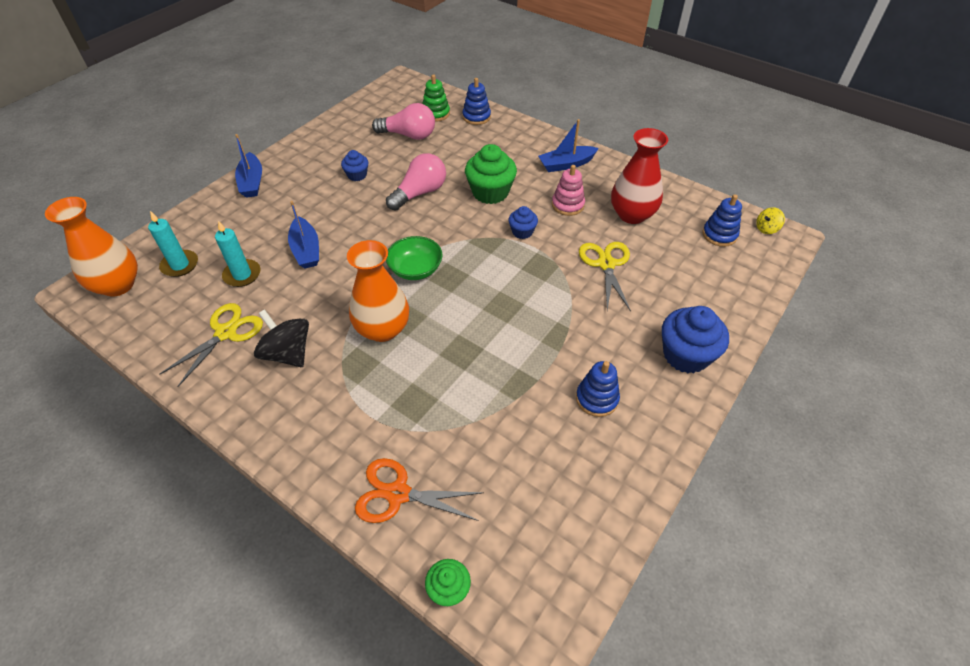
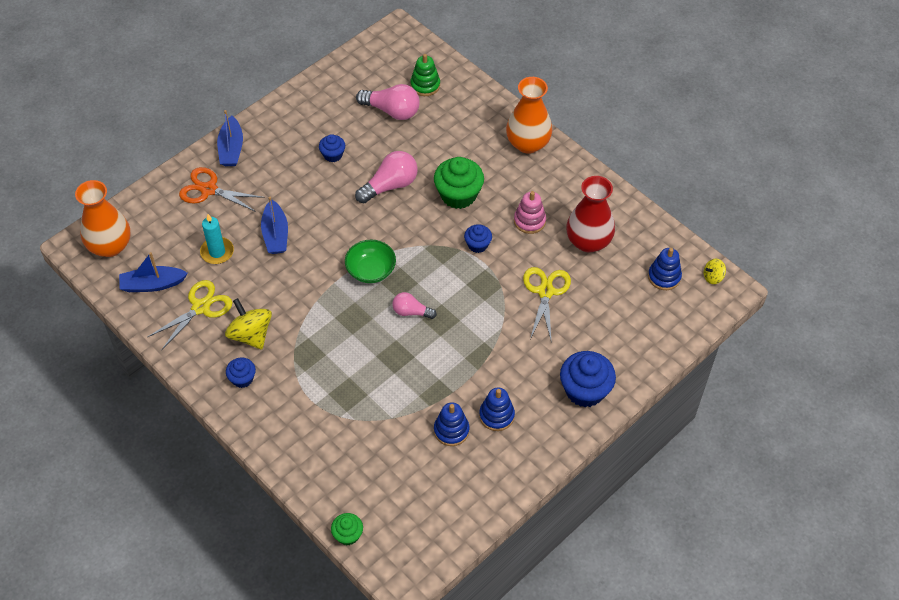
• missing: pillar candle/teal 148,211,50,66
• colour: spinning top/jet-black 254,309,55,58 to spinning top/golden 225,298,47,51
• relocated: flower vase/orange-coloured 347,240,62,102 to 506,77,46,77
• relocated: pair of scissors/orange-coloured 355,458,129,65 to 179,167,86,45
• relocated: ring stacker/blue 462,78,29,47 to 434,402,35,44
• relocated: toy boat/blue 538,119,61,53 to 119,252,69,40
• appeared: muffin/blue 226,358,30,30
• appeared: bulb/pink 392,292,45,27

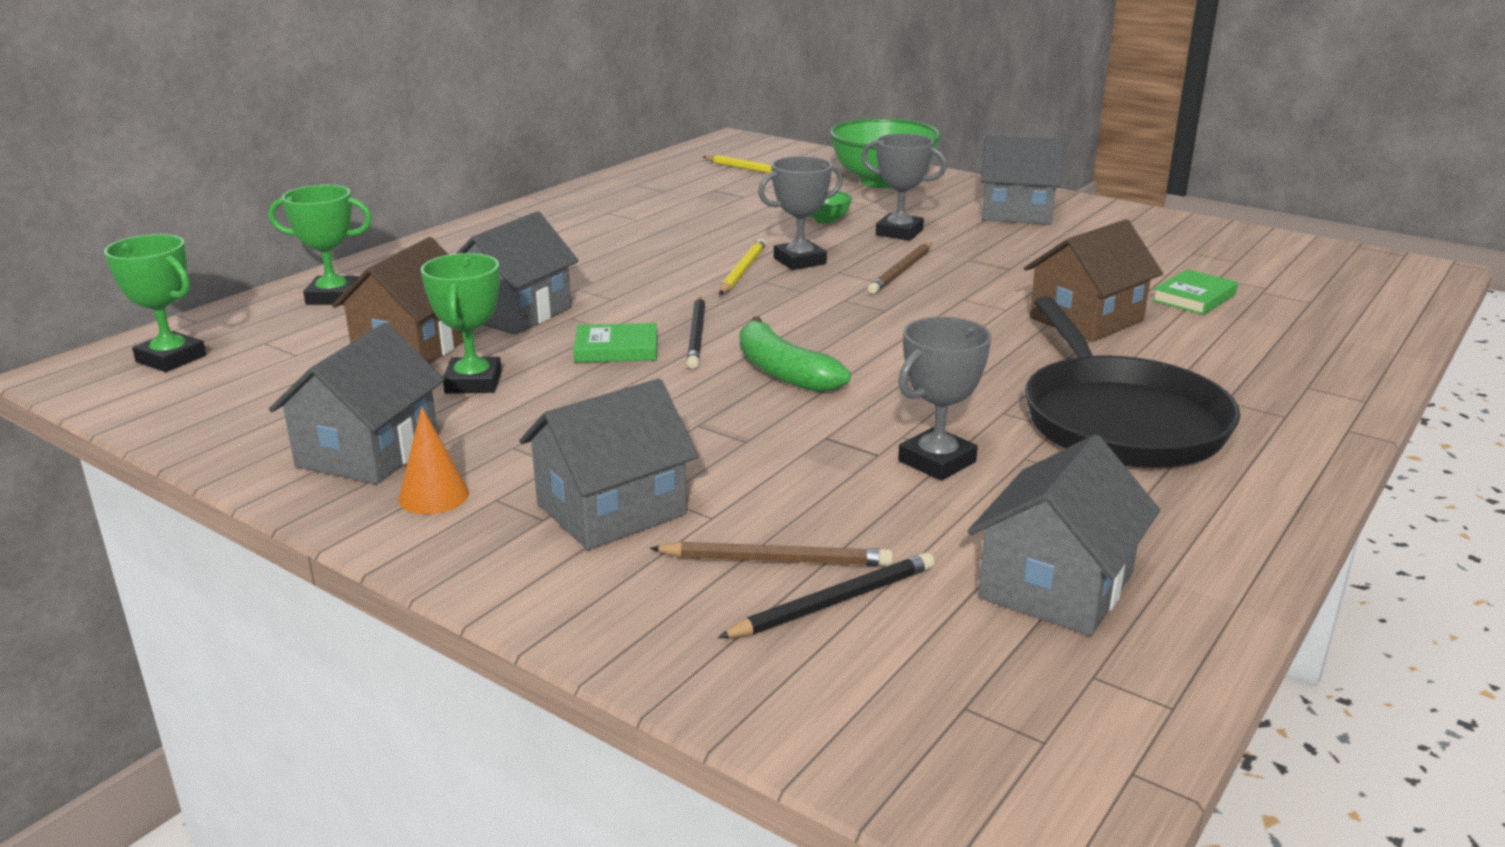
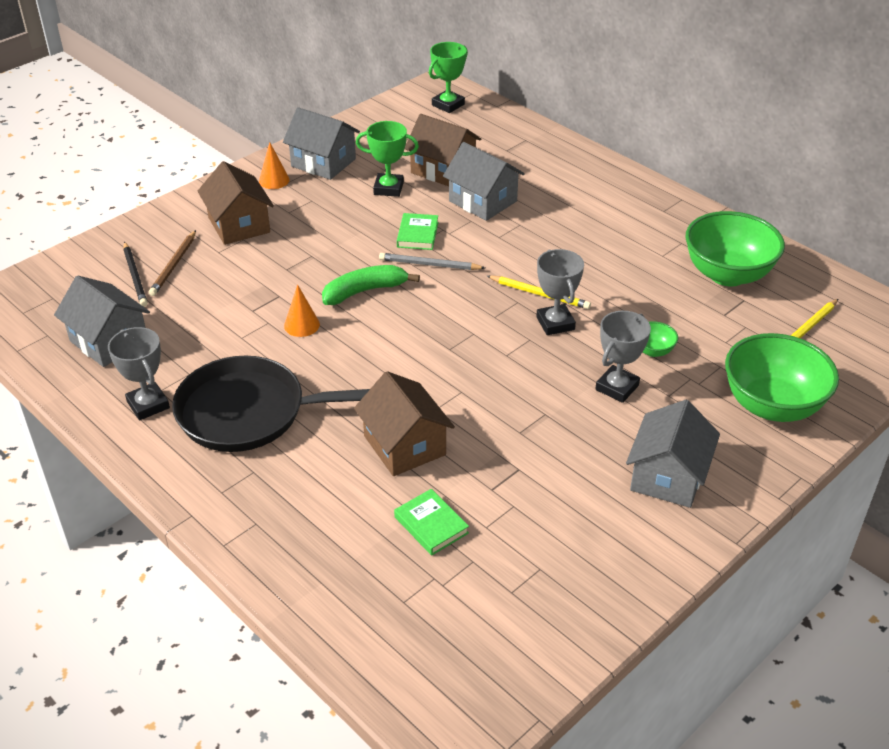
• missing: trophy/emerald 269,185,103,120
• colour: house/ash-grey 519,379,179,171 to house/dark brown 197,161,77,84
• colour: wooden pencil/jet-black 687,296,18,73 to wooden pencil/ash-grey 379,253,106,17
• missing: wooden pencil/dark brown 868,242,64,52
• relocated: trophy/ash-grey 898,317,94,164 to 108,327,62,93
• appeared: cone shape/orange-coloured 284,284,36,53
• appeared: serving bowl/emerald 685,211,100,75

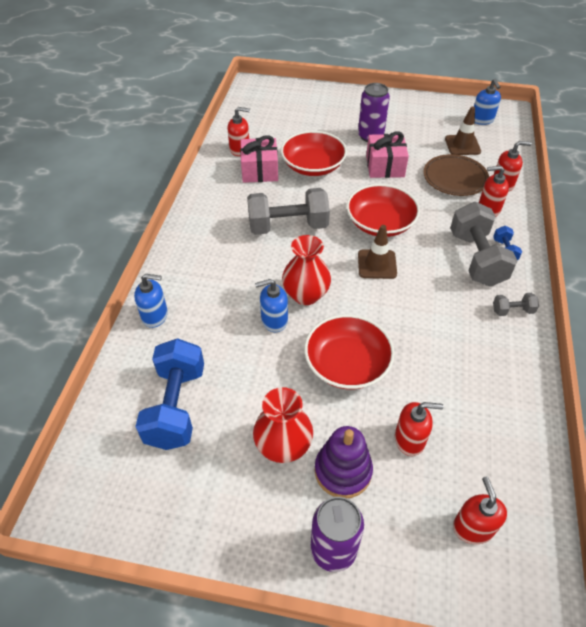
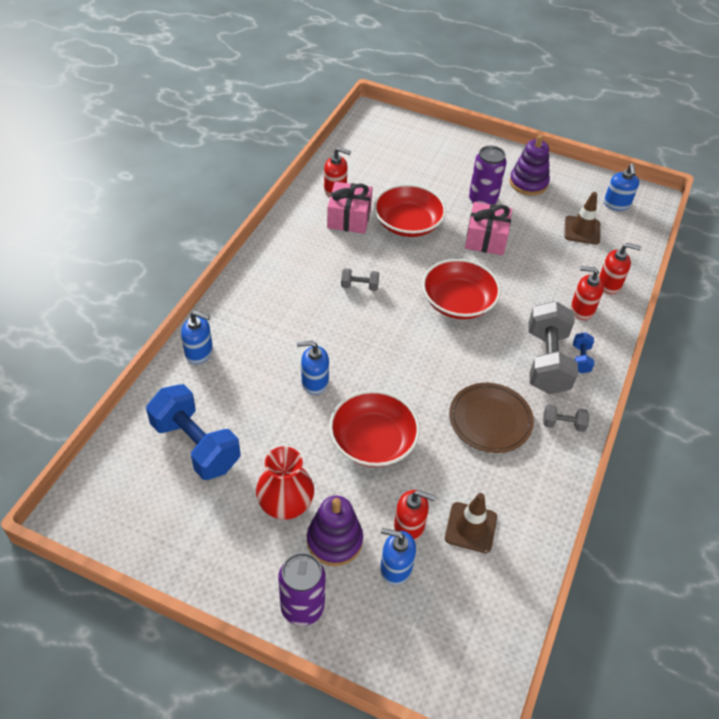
• spun: free weight/blue 135,338,69,112 = 146,384,94,96 60 degrees counterclockwise
• size: free weight/ash-grey 247,188,83,47 = 341,268,38,23 x0.45
• missing: flower vase/scarlet 282,235,49,70
• relocated: safety cone/dark brown 358,225,39,54 to 445,493,52,60
• relocated: plate/dark brown 423,154,66,42 to 449,383,85,70
• missing: pump bottle/scarlet 453,476,54,68
• appeared: pump bottle/blue 380,528,36,57
• appeared: ring stacker/violet 510,135,40,61

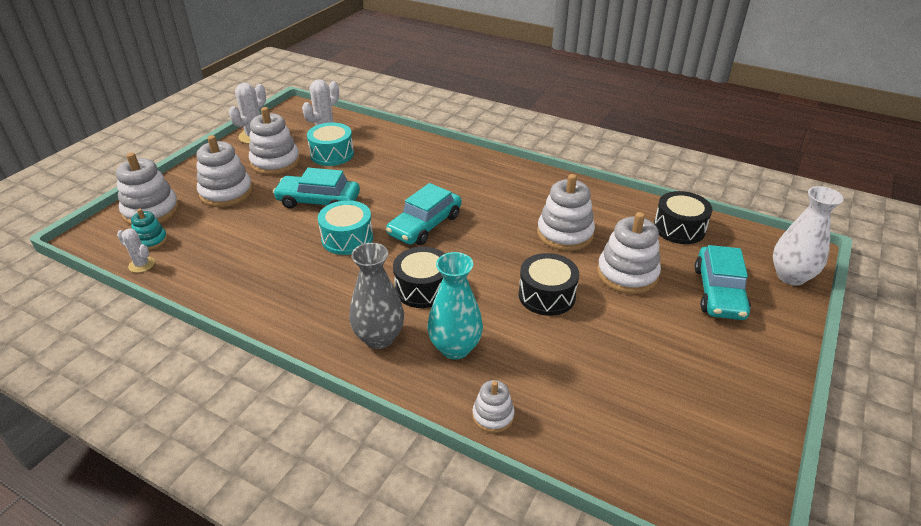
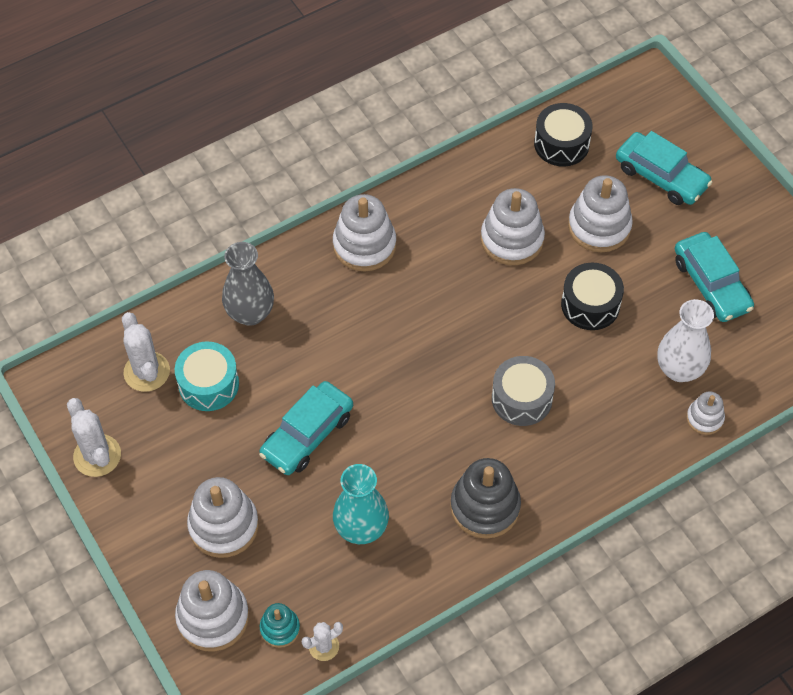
• relocated: ring stacker/pure white 249,107,51,68 to 333,194,63,78
• missing: toy drum/teal 318,200,55,55
• relocated: flower vase/ash-grey 349,243,55,106 to 222,242,52,84
• relocated: car/teal 386,183,76,62 to 675,232,79,90
• colour: toy drum/jet-black 393,247,52,61 to toy drum/ash-grey 492,356,63,70
• relocated: flower vase/teal 427,252,56,107 to 333,464,56,80
• relocated: flower vase/pure white 773,186,71,100 to 657,299,57,83
• appeared: ring stacker/ash-grey 450,458,71,81

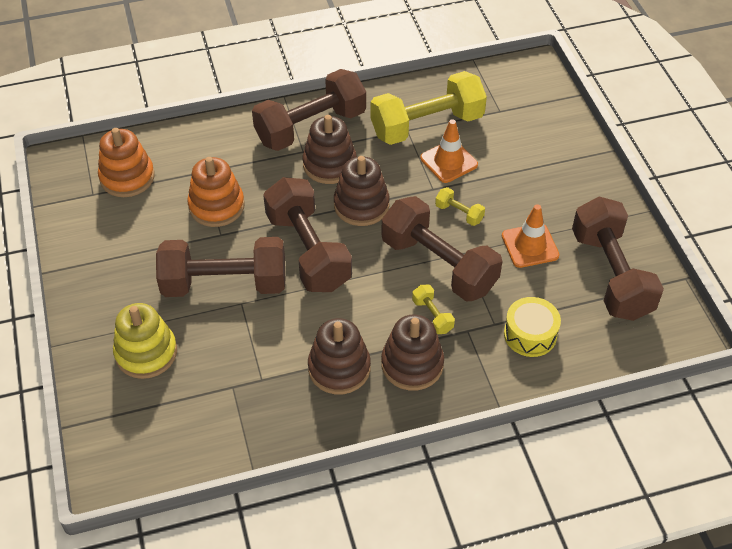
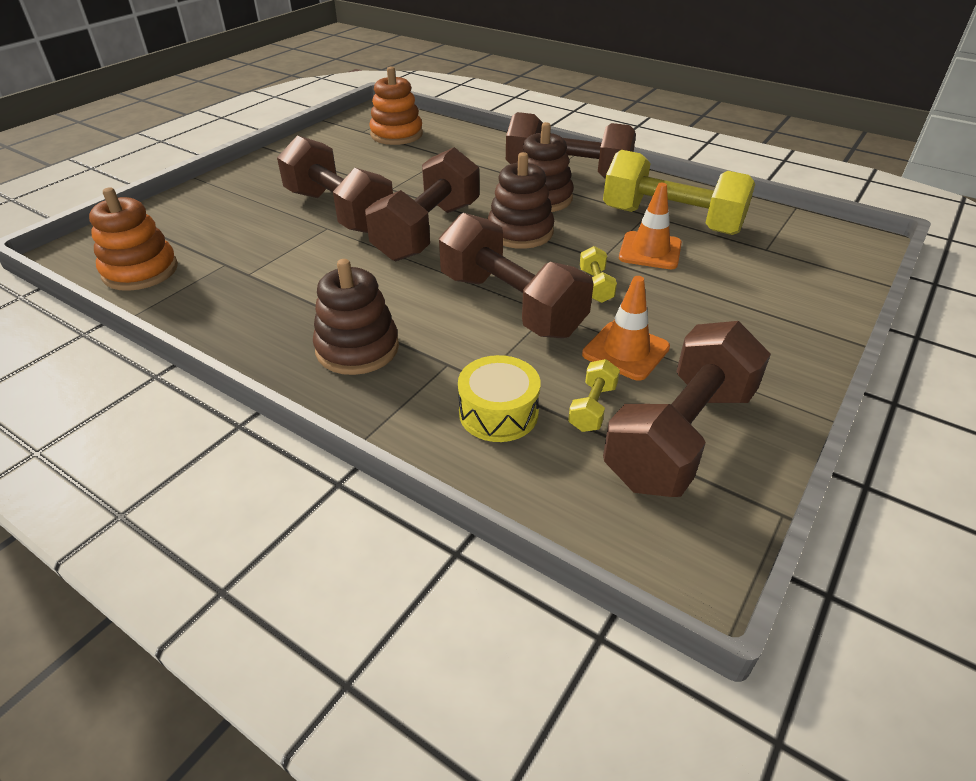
• missing: ring stacker/golden 113,303,64,76
• relocated: ring stacker/orange-coloured 187,157,58,70 to 89,187,89,104
• missing: ring stacker/dark brown 308,318,63,77
• spun: free weight/dark brown 381,196,121,106 = 439,213,155,125 45 degrees counterclockwise
• relocated: free weight/golden 412,285,43,49 to 568,359,52,73

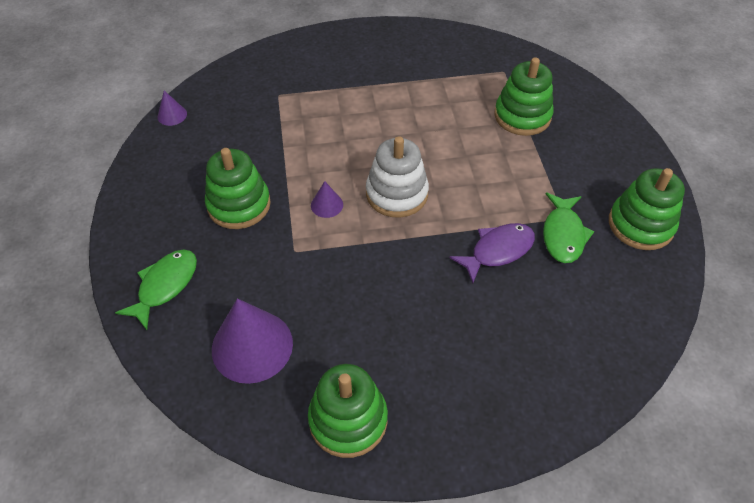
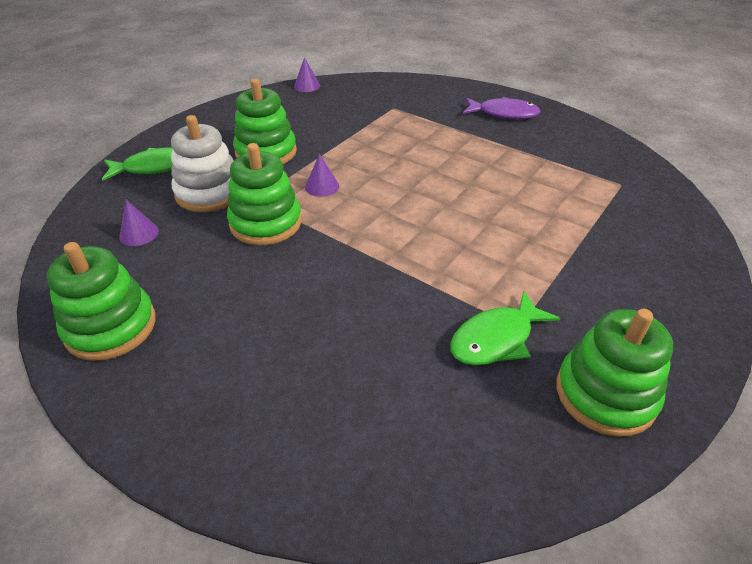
• size: cone shape/violet 212,298,81,86 = 119,200,40,46 x0.47
• relocated: ring stacker/pure white 366,136,63,82 to 171,115,63,97
• relocated: toy fish/violet 449,223,86,61 to 463,97,78,22
• relocated: ring stacker/emerald 494,58,60,78 to 227,143,75,103

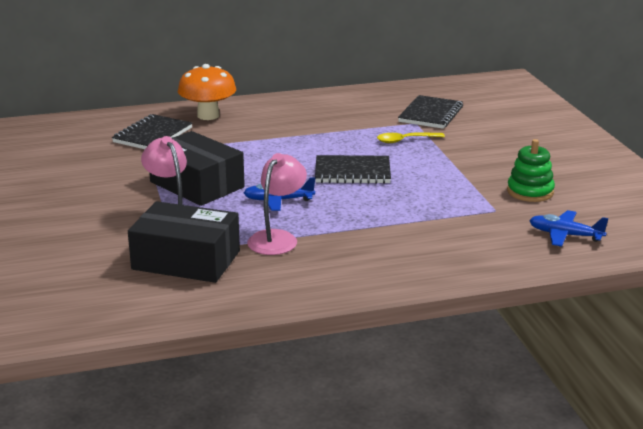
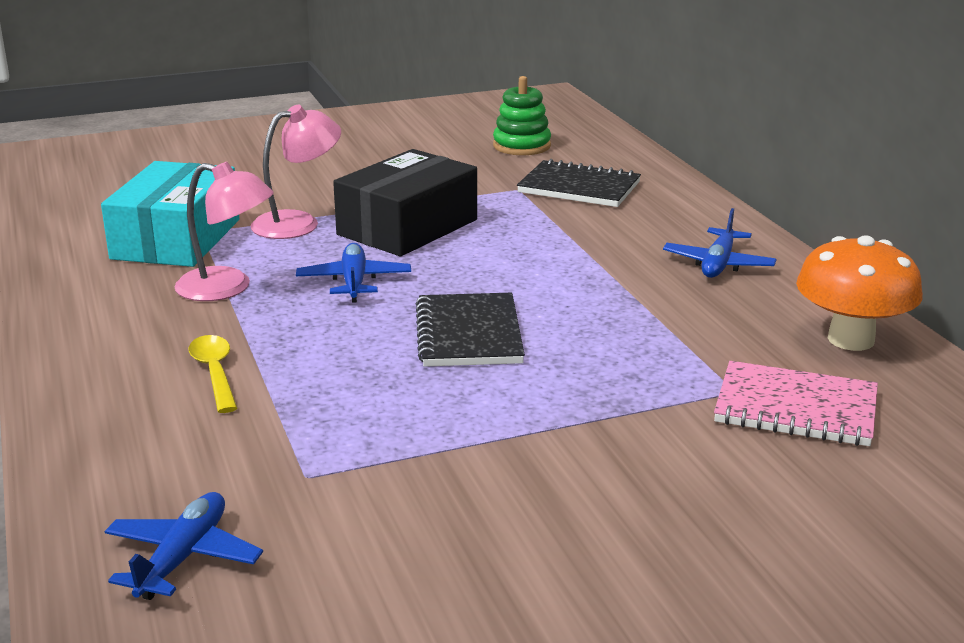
• colour: box/jet-black 128,201,112,82 to box/teal 101,161,138,106
• relocated: toadstool/orange-coloured 178,64,58,56 to 796,235,127,116
• relocated: tablespoon/golden 377,132,68,11 to 189,335,48,78
• colour: notepad/jet-black 398,95,65,34 to notepad/pink 714,361,164,85
• relocated: ring stacker/emerald 507,139,48,63 to 493,76,58,79
• appeared: aeroplane/blue 663,208,114,70

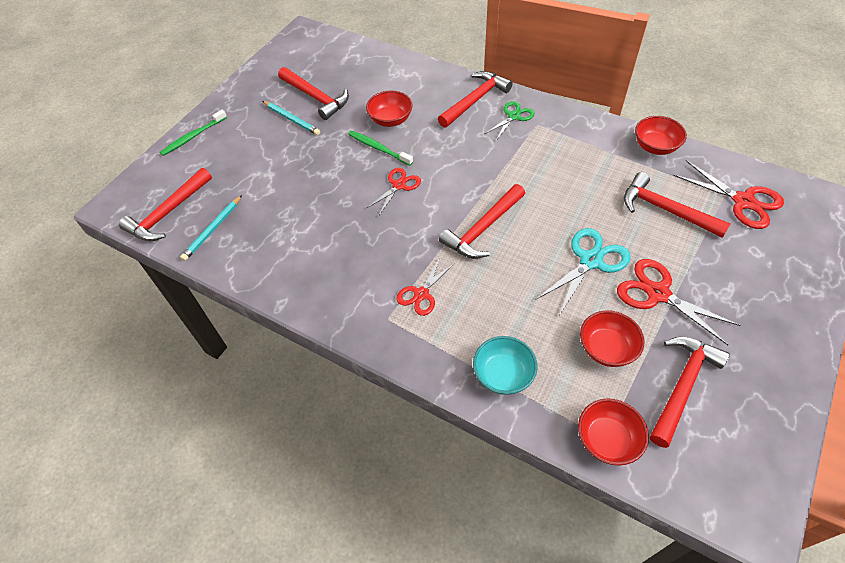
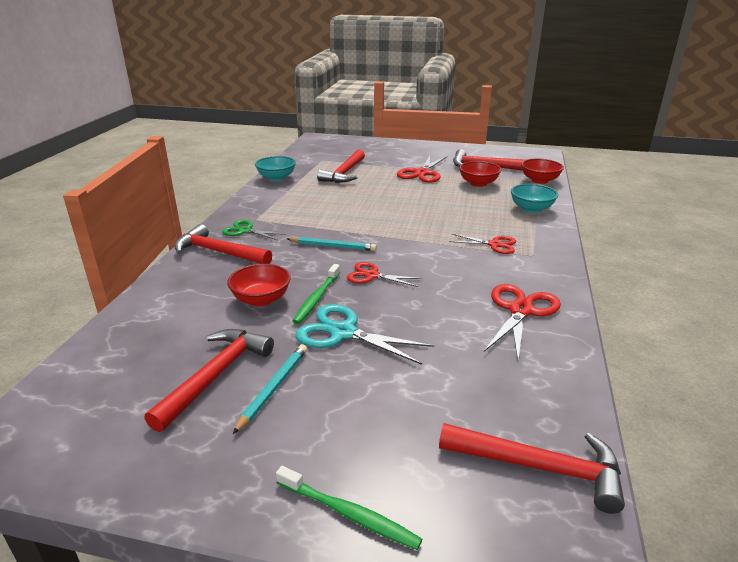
• relocated: wooden pencil/teal 180,195,62,66 to 287,237,90,14
• missing: carpenter's hammer/scarlet 439,184,86,75
• relocated: pair of scissors/teal 536,228,95,87 to 295,304,139,61
• colour: serving bowl/scarlet 635,116,52,39 to serving bowl/teal 255,156,41,25
• relocated: pair of scissors/scarlet 673,160,111,69 to 484,284,77,76

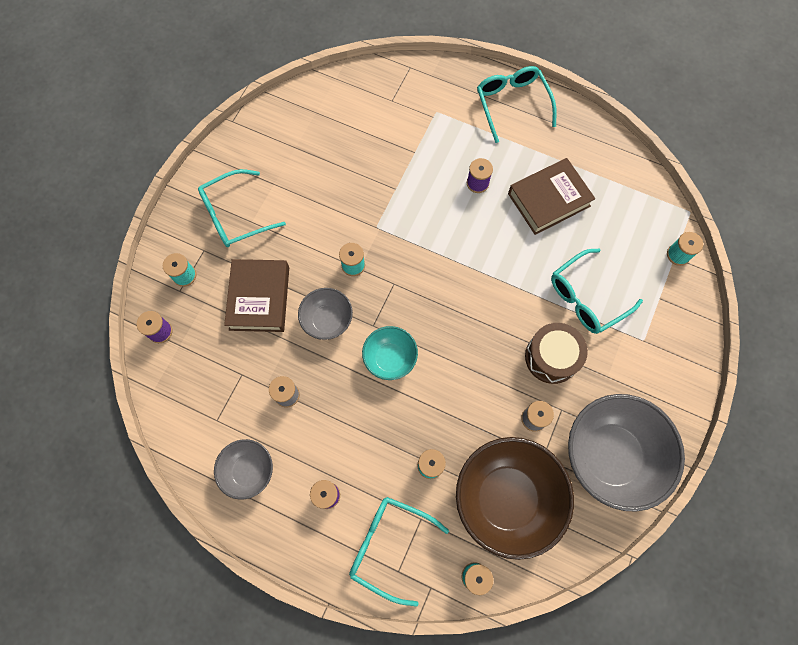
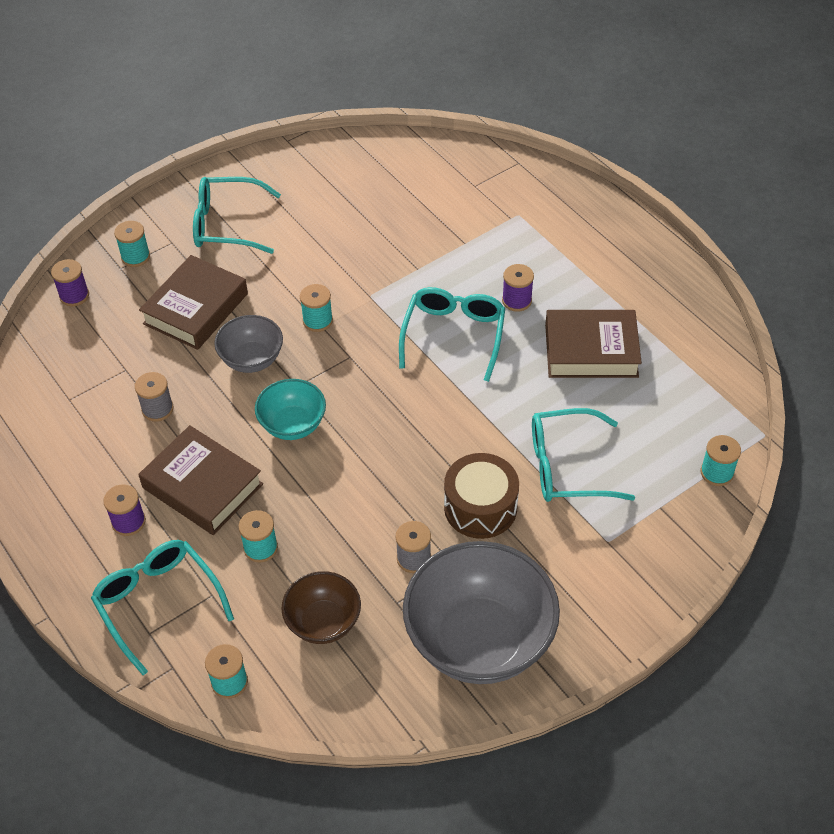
• missing: serving bowl/ash-grey 214,439,59,61
• size: serving bowl/dark brown 456,437,118,123 = 281,571,80,73 x0.52
• relocated: spectacles/teal 477,66,80,77 to 399,287,106,95
• appeared: hardback/dark brown 138,425,125,110

